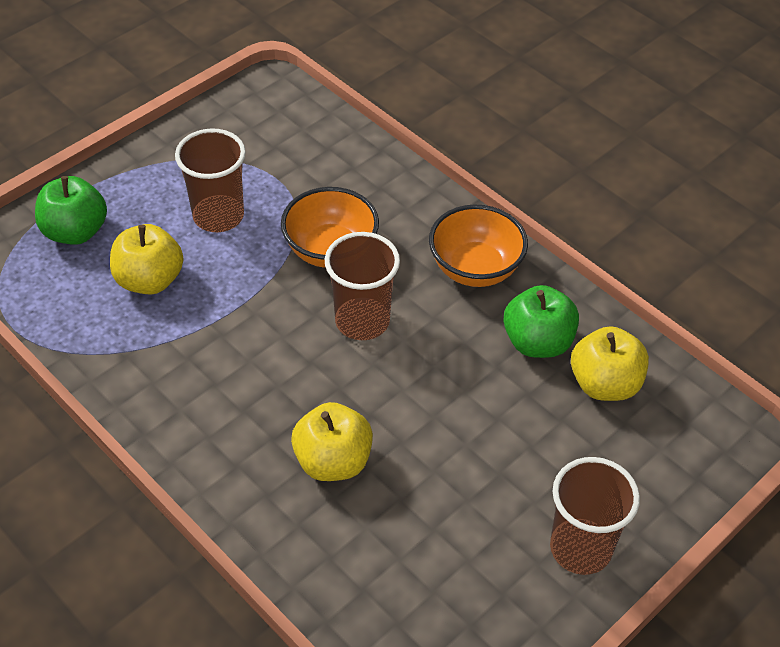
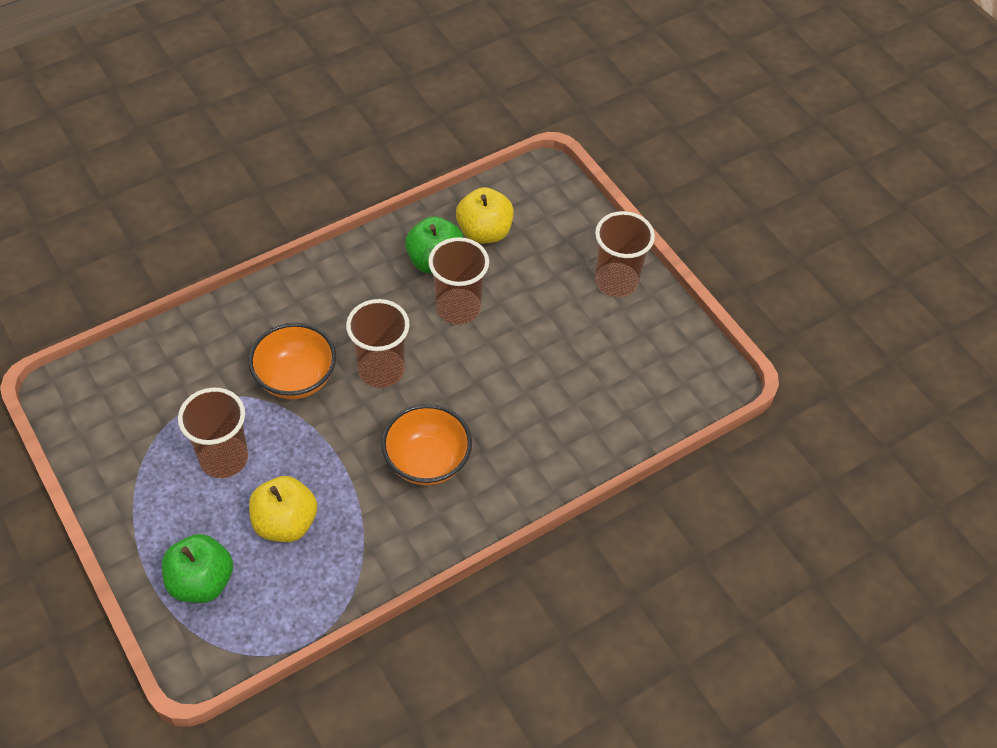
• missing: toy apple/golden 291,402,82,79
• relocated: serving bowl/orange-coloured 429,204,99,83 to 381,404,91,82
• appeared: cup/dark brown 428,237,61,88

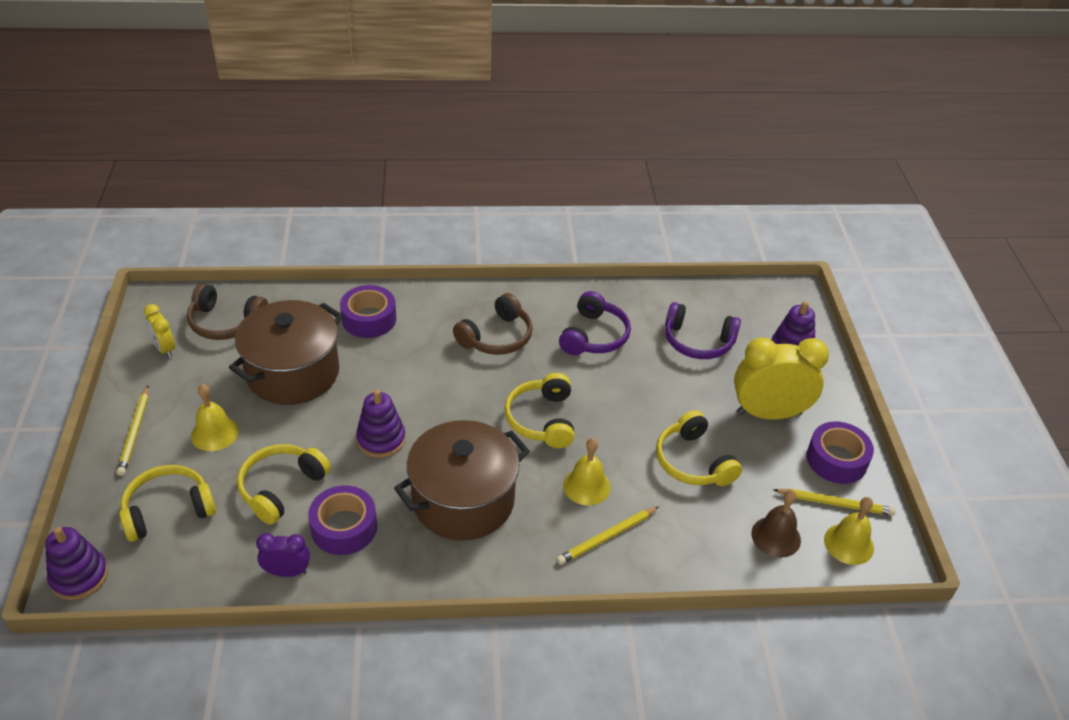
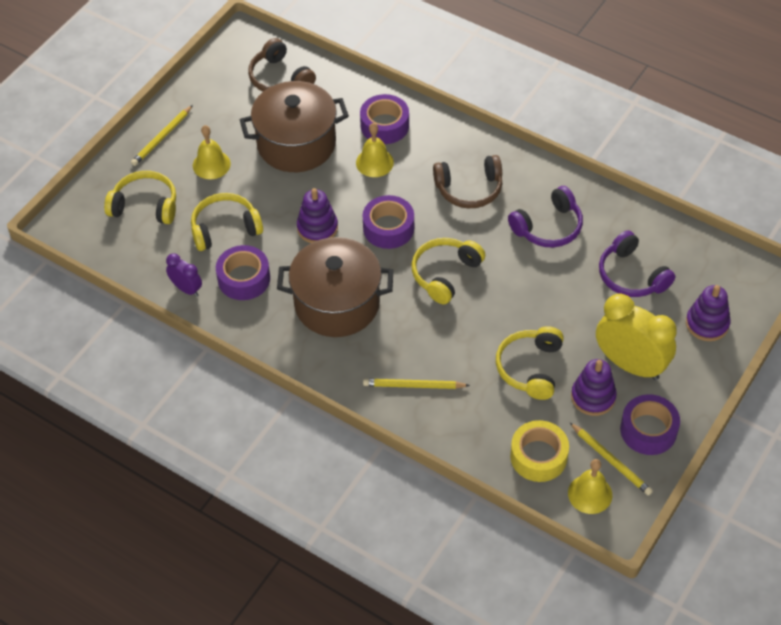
• relocated: ring stacker/violet 45,527,63,73 to 571,359,46,57
• missing: alarm clock/golden 144,304,31,54
• relocated: school bell/golden 563,438,48,67 to 356,123,38,54
• exchanged: school bell/dark brown 751,489,50,69 to roll of tape/golden 510,420,59,62
• appeared: roll of tape/violet 363,195,51,54

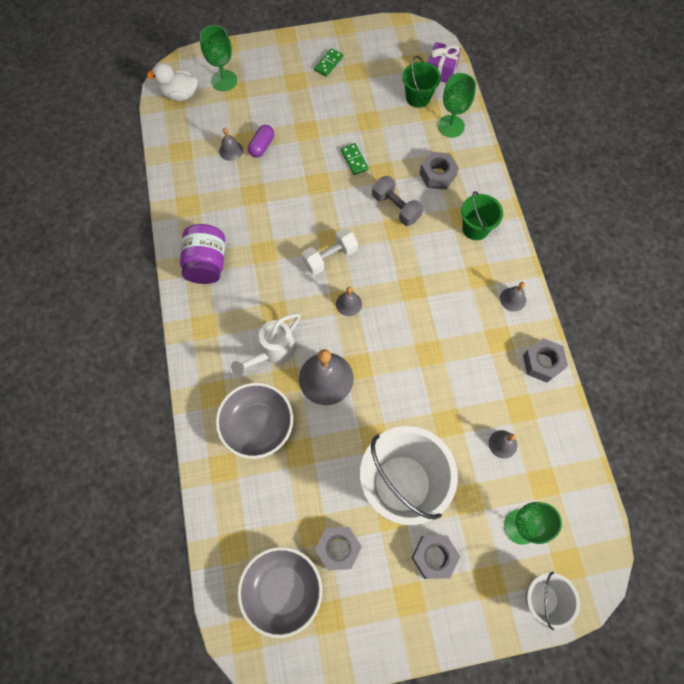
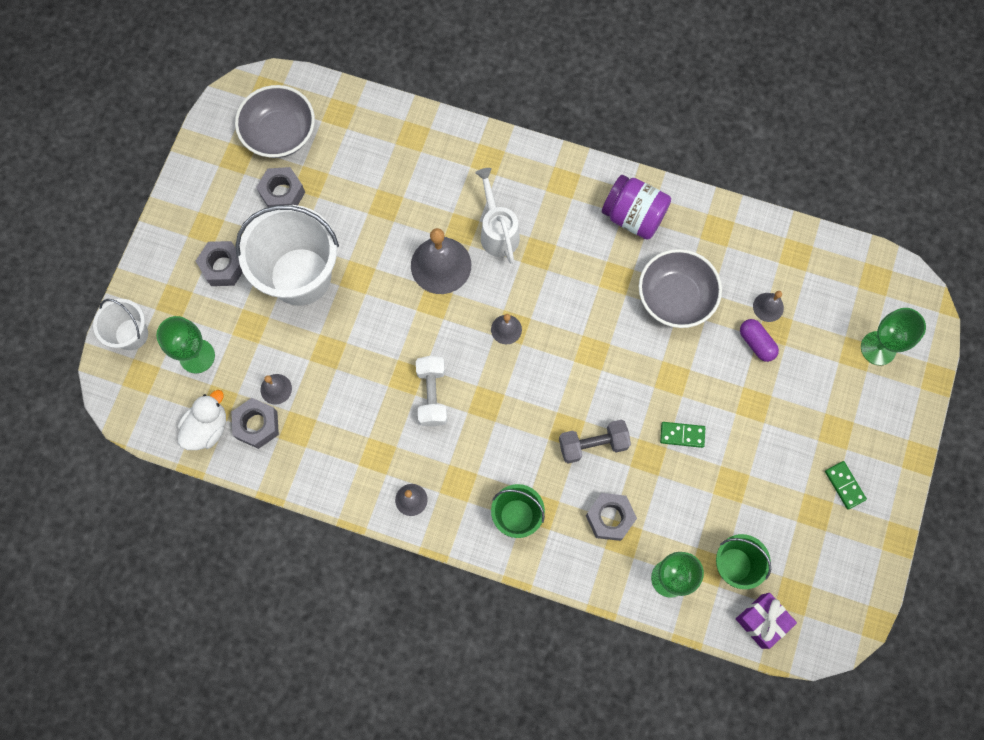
• relocated: duck/pure white 147,63,51,38 to 178,390,48,60
• relocated: serving bowl/ash-grey 216,383,77,76 to 639,249,83,79
• relocated: free weight/pure white 302,228,56,47 to 416,356,31,71
• relocated: nut/ash-grey 523,338,45,45 to 231,398,48,51

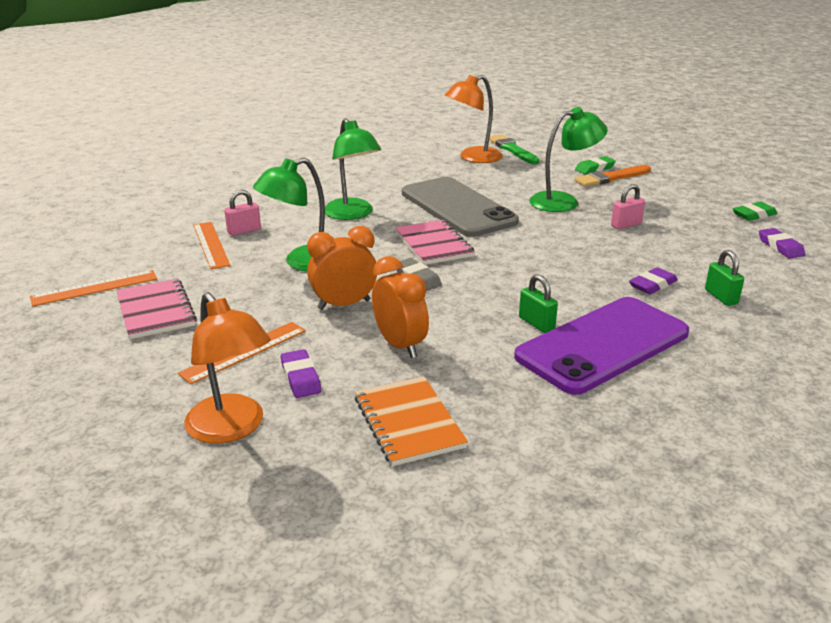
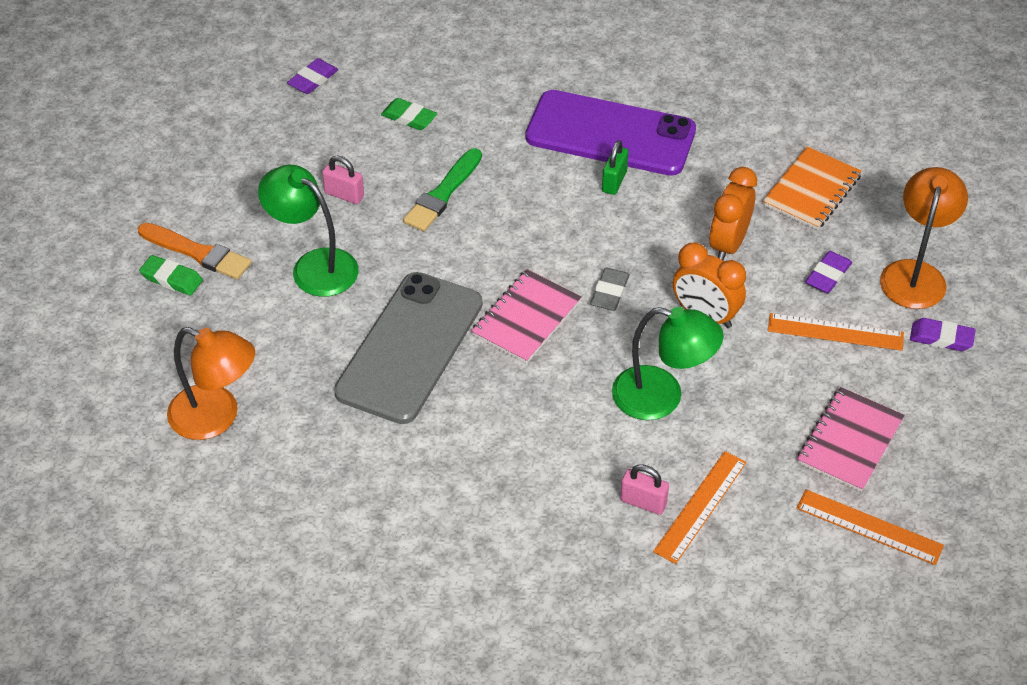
• missing: lamp/emerald 325,118,56,102
• relocated: brush/emerald 489,134,50,30 to 403,148,79,84
• relocated: eraser/violet 629,267,49,27 to 910,318,66,33
• missing: small lock/emerald 705,250,39,56
• relocated: eraser/emerald 733,202,44,19 to 381,98,56,32

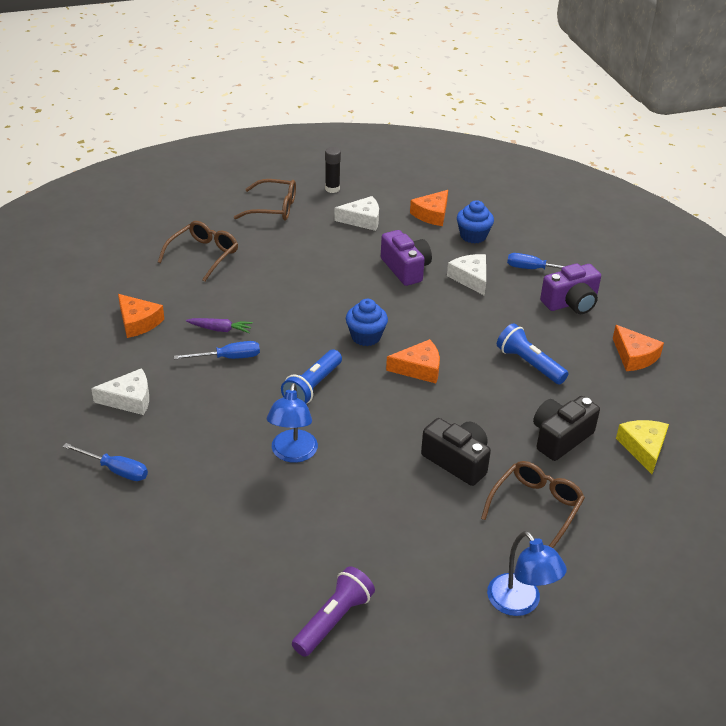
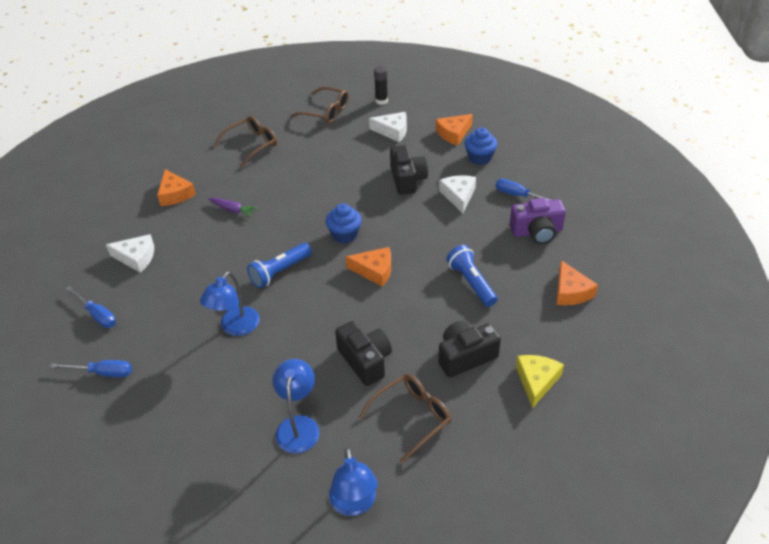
• relocated: screwdriver/blue 174,341,86,18 to 50,360,82,17
• missing: flashlight/violet 292,566,83,91
• colour: camera/violet 381,230,51,56 to camera/jet-black 390,145,38,50
• appeared: lamp/blue 272,359,48,94

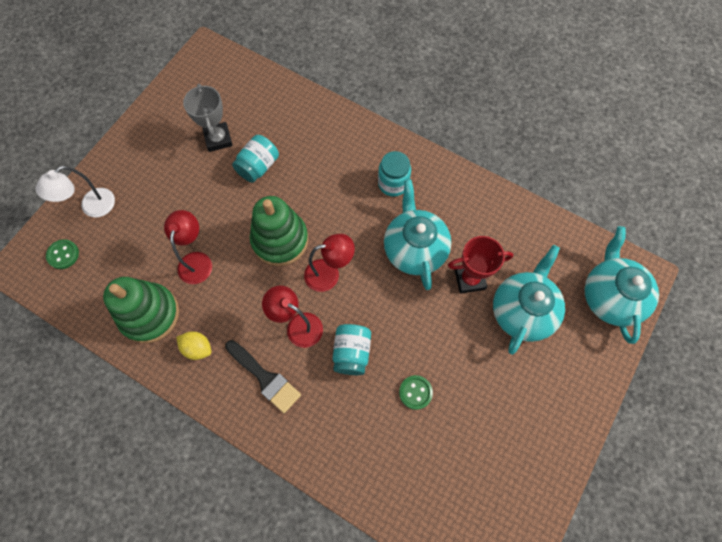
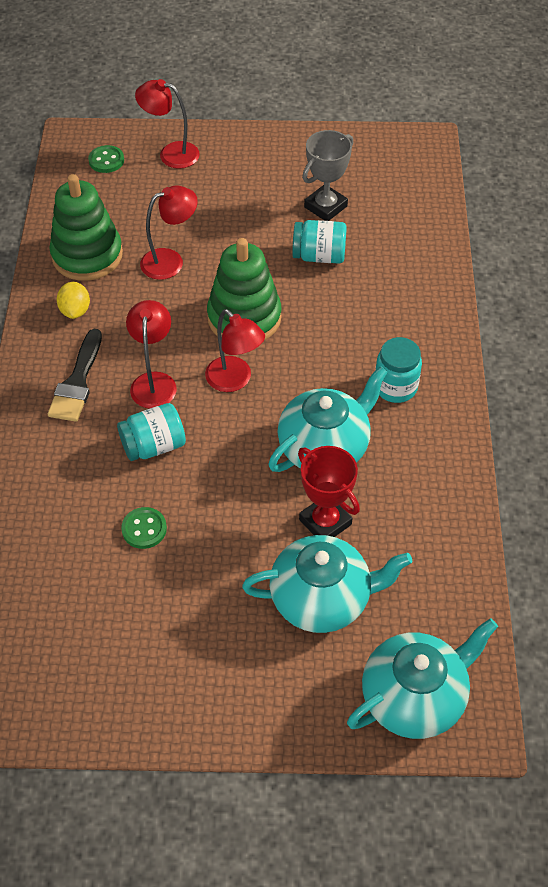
• colour: lamp/pure white 35,166,80,51 to lamp/scarlet 135,79,65,90

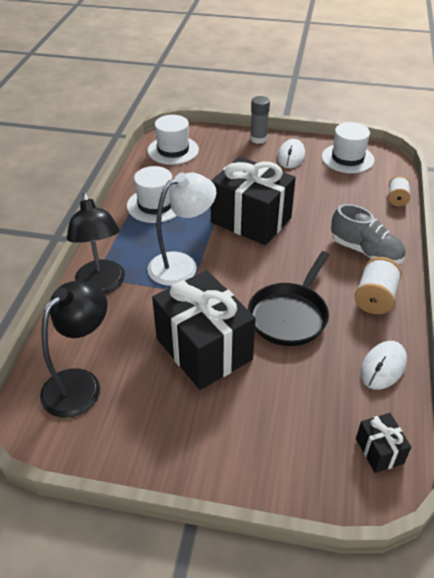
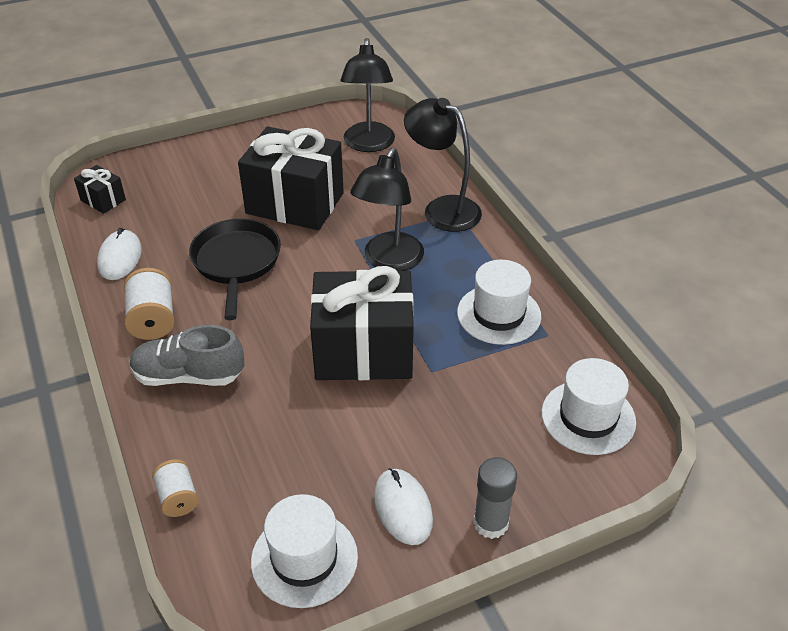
• colour: lamp/pure white 148,172,68,114 to lamp/jet-black 350,148,74,123

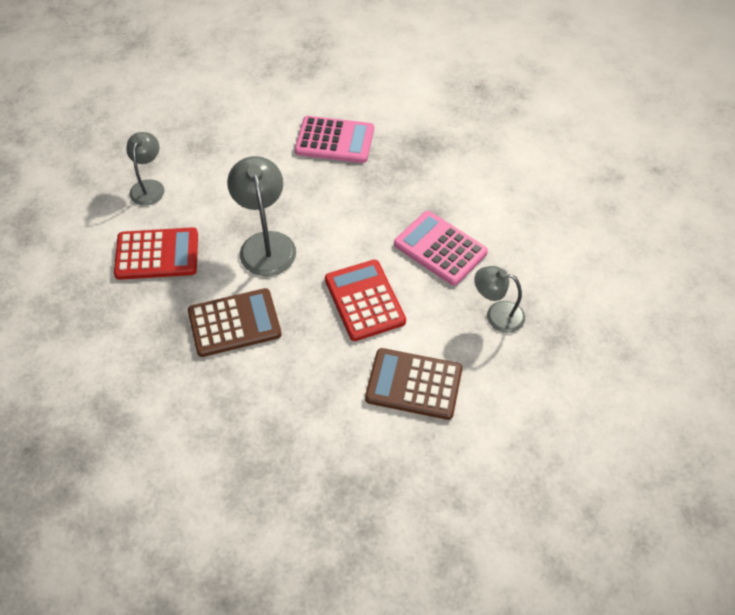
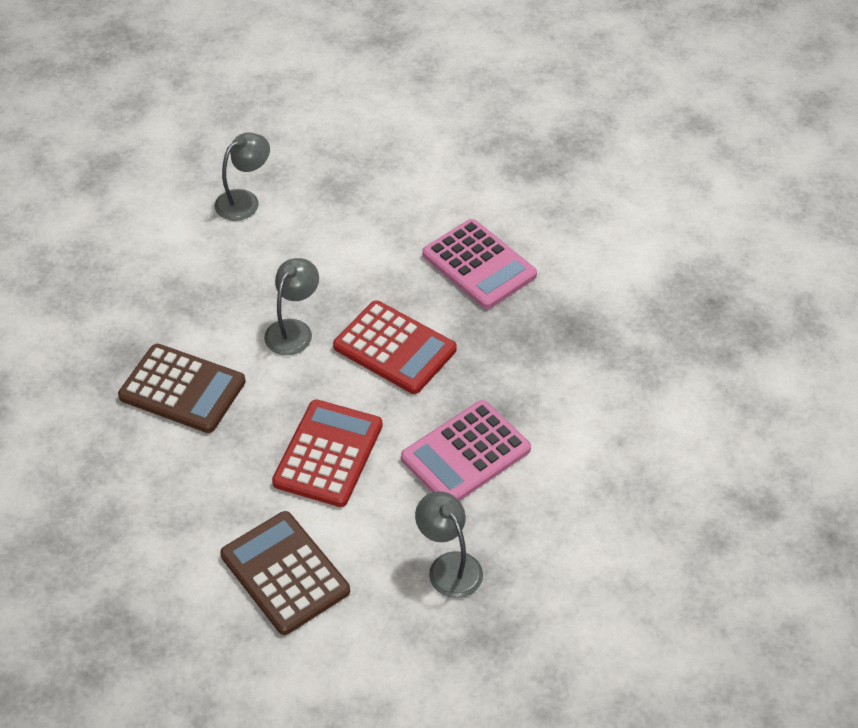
• relocated: adding machine/scarlet 114,227,84,53 to 333,300,124,94
• size: lamp/ash-grey 227,156,69,120 = 264,258,55,97 x0.64
• spun: adding machine/pink 394,211,94,75 = 401,400,130,101 120 degrees counterclockwise

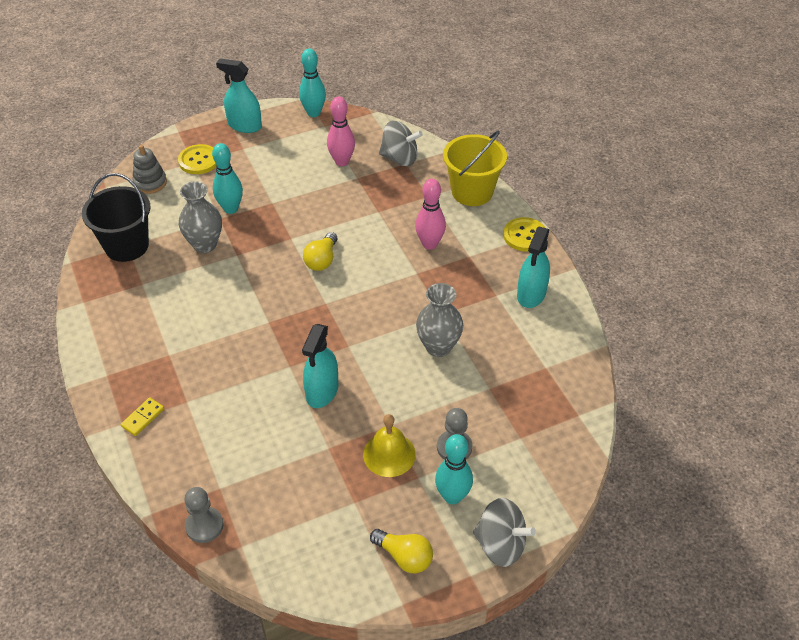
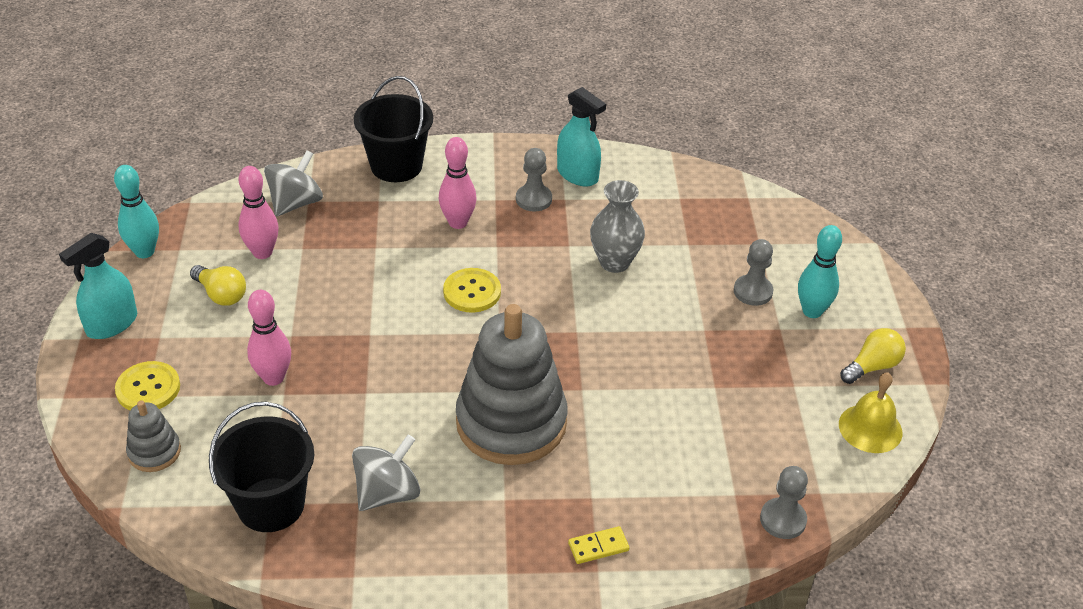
• spun: domino tile/golden 121,397,43,39 = 568,526,62,38 75 degrees counterclockwise
• missing: flower vase/ash-grey 179,181,43,72
• colour: tenpin/teal 212,143,31,71 to tenpin/pink 247,290,44,96
• missing: spray cleaner/teal 302,324,36,84
• relocated: bulb/golden 303,232,35,39 to 190,265,56,41
• relocated: school bell/golden 363,414,53,63 to 839,372,64,81
• colour: sand bucket/golden 443,130,64,76 to sand bucket/jet-black 354,76,79,106
• relocated: spinning top/ash-grey 473,498,63,69 to 352,434,68,77
• relocated: sewing button/golden 503,217,42,35 to 443,268,58,45
• appeared: ring stacker/ash-grey 456,304,112,161
• appeared: game pawn/ash-grey 516,148,36,64

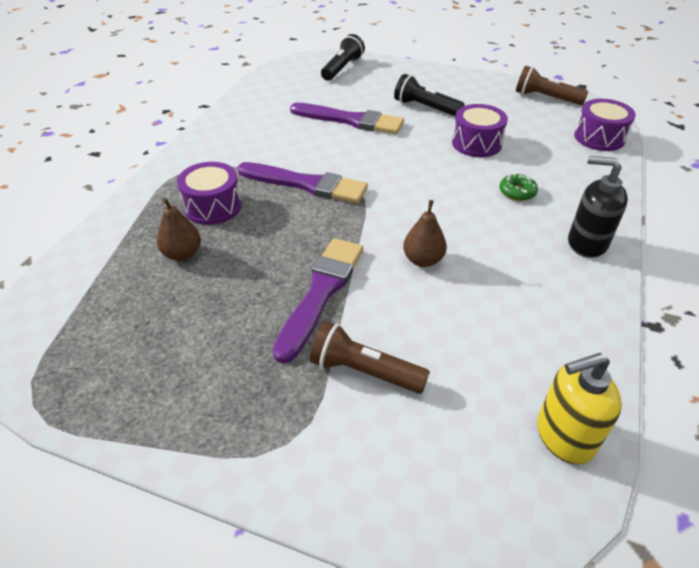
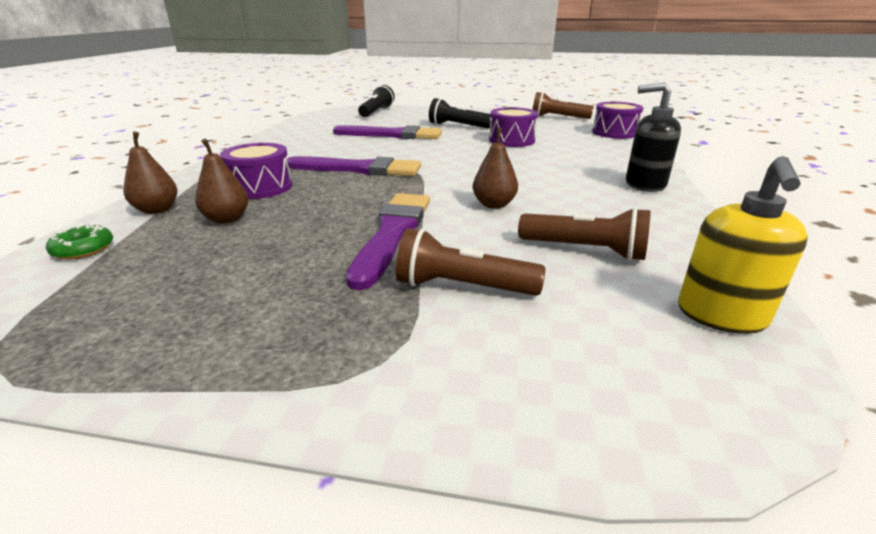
• relocated: glazed donut/emerald 499,173,39,28 to 46,224,67,36
• spun: pump bottle/golden 537,353,85,111 = 678,156,130,178 45 degrees counterclockwise
• appeared: pear/dark brown 124,132,54,82
• appeared: flashlight/dark brown 518,207,133,54

